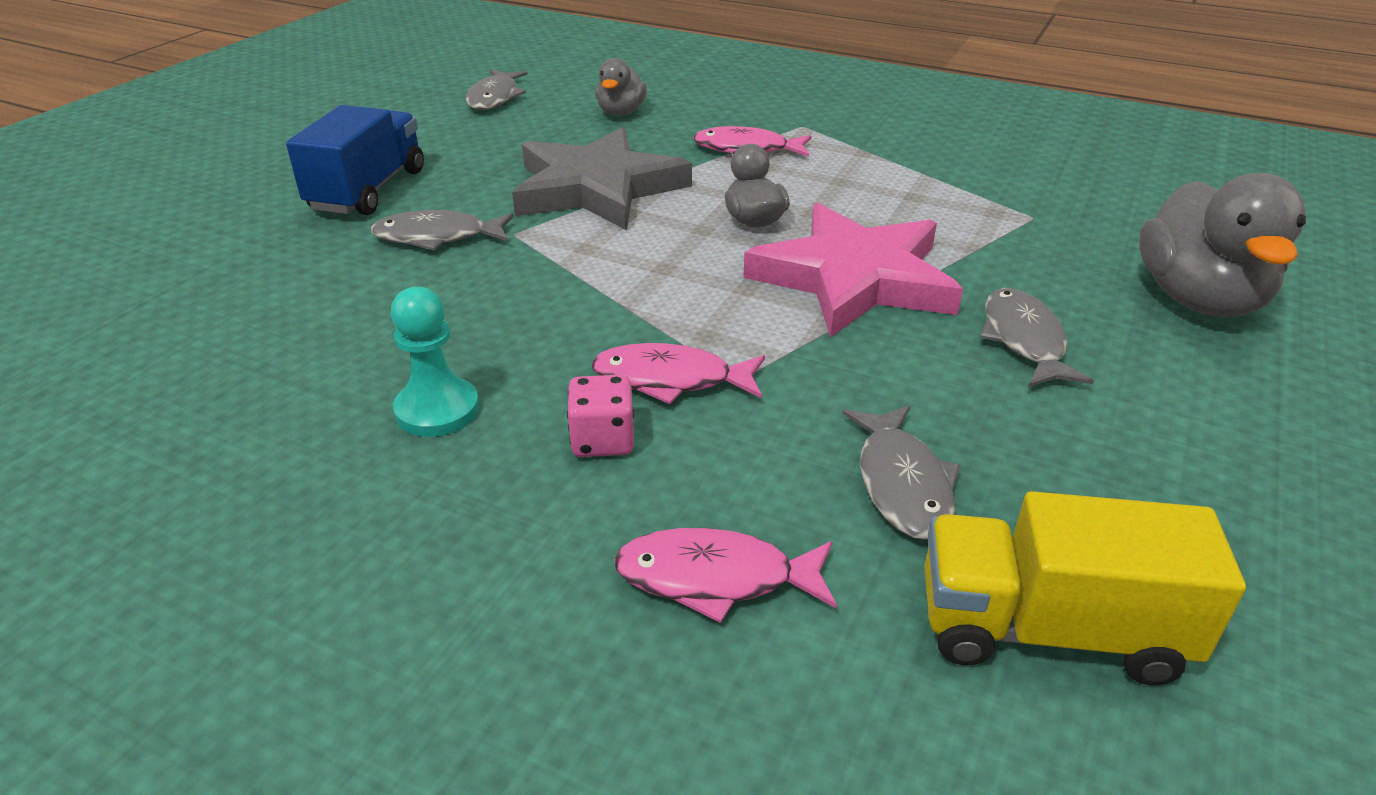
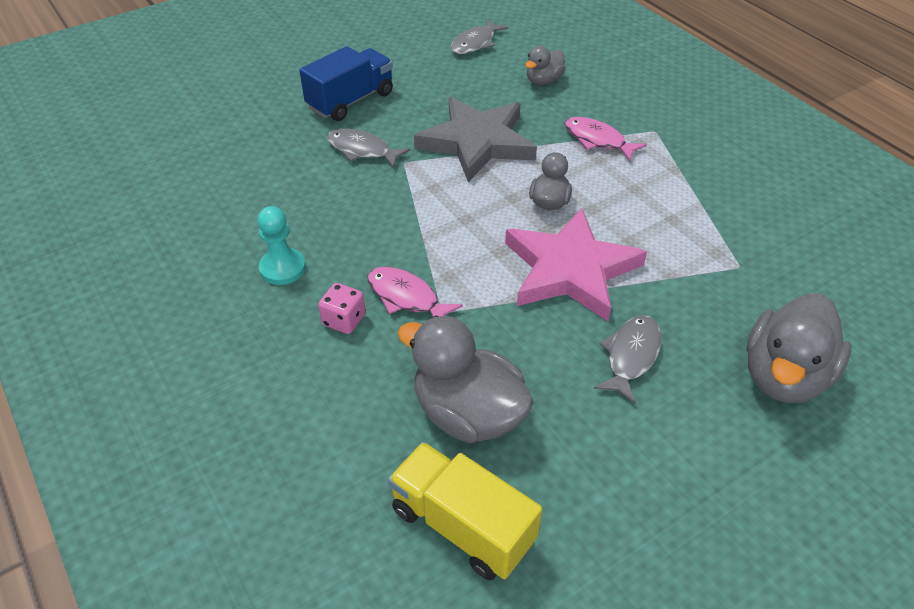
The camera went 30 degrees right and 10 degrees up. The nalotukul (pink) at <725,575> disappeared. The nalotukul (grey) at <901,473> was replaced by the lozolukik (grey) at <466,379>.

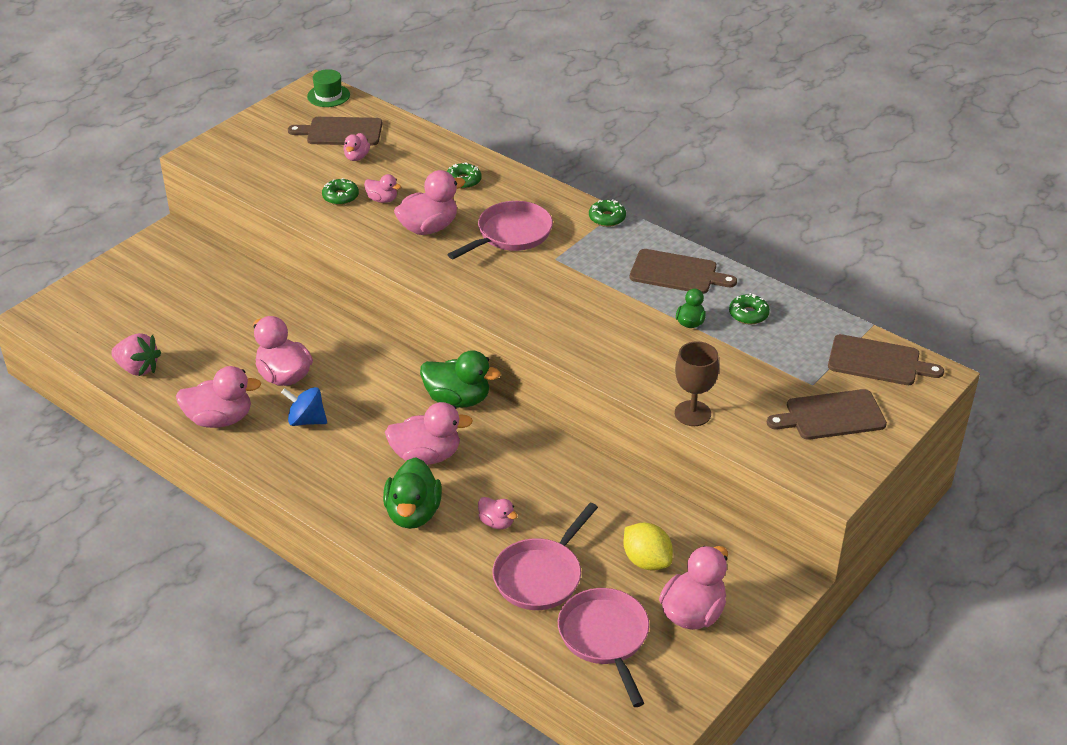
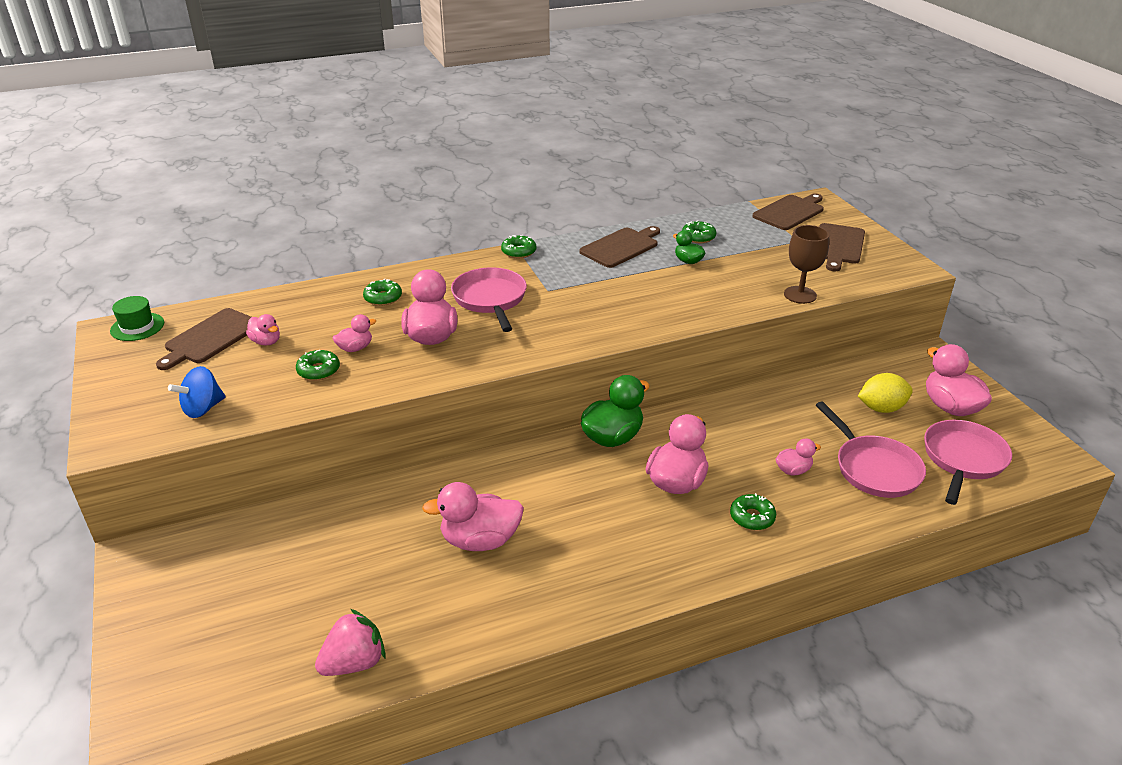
The camera went 60 degrees left and 5 degrees down. The lozolukik (pink) at <218,397> disappeared. The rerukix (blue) moved from <304,406> to <197,392>. The lozolukik (green) at <412,493> was replaced by the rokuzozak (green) at <753,511>. The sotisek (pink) at <603,647> turned 105 degrees clockwise.

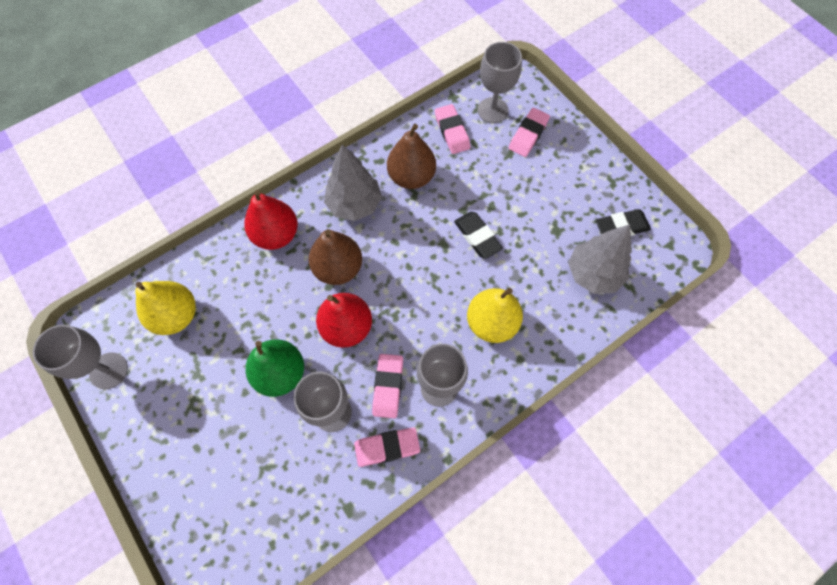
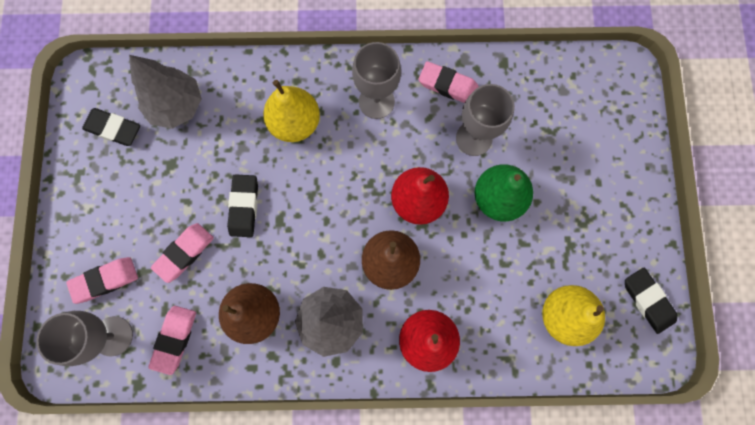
The camera went 145 degrees left and 10 degrees up. The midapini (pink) moved from <387,386> to <182,253>. The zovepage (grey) at <80,357> was replaced by the midapini (black) at <651,301>.

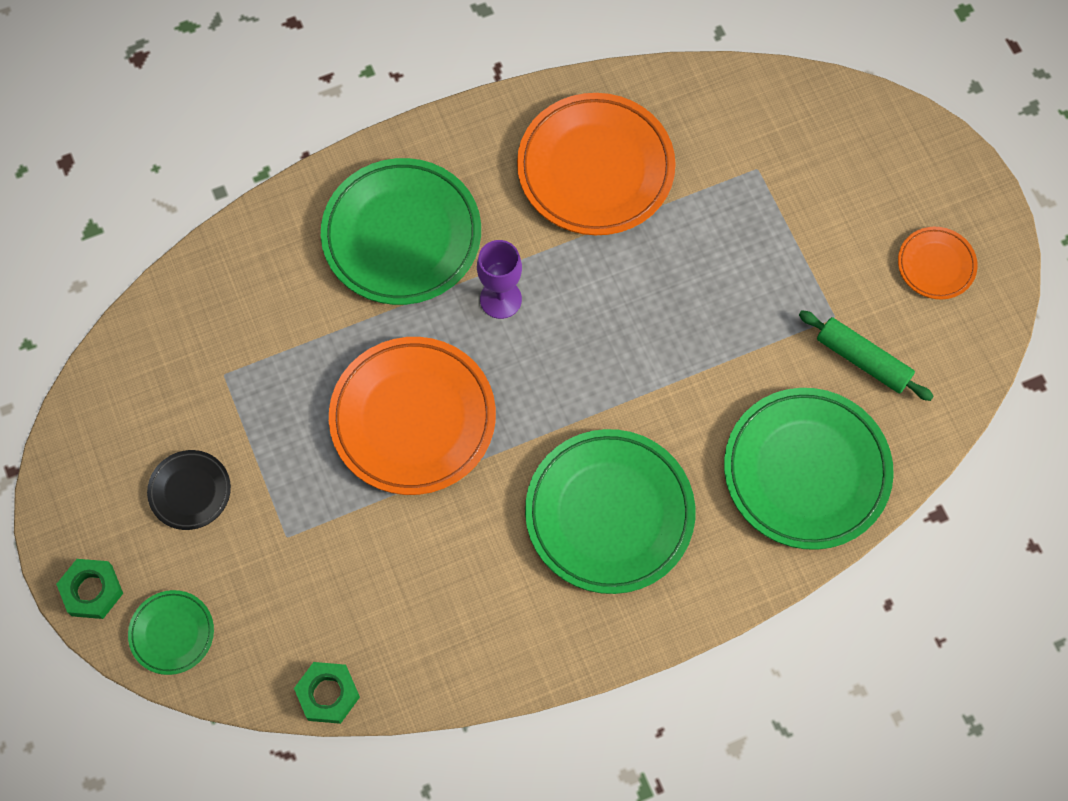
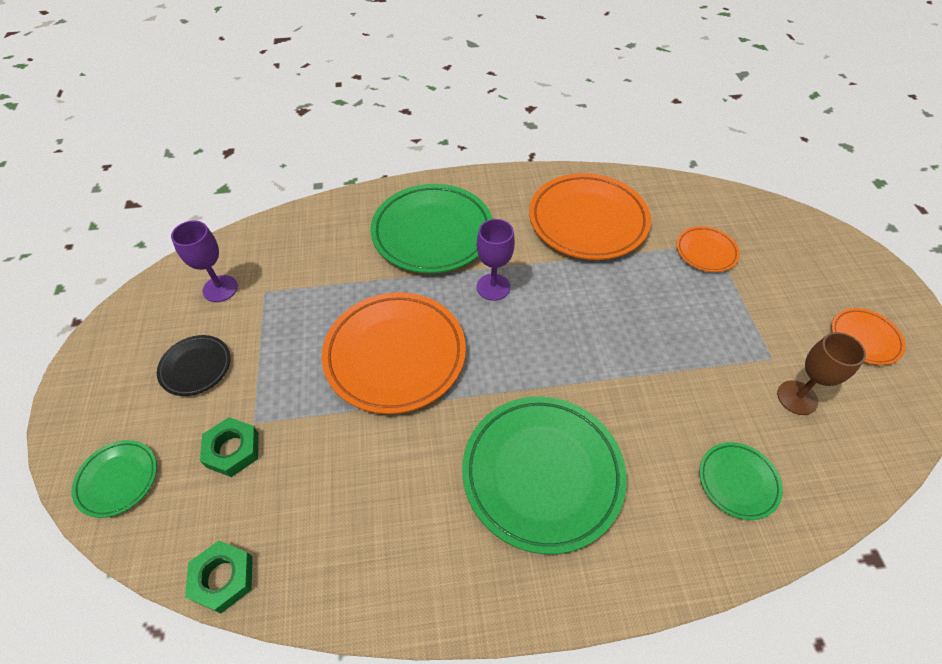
The camera went 15 degrees right and 15 degrees down. The zovepage (purple) at <204,261> appeared. The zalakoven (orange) at <708,249> appeared. The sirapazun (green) moved from <89,589> to <229,447>. The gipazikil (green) at <866,355> was replaced by the zovepage (brown) at <821,373>. The zalakoven (green) at <809,469> changed to 0.49 times the size.

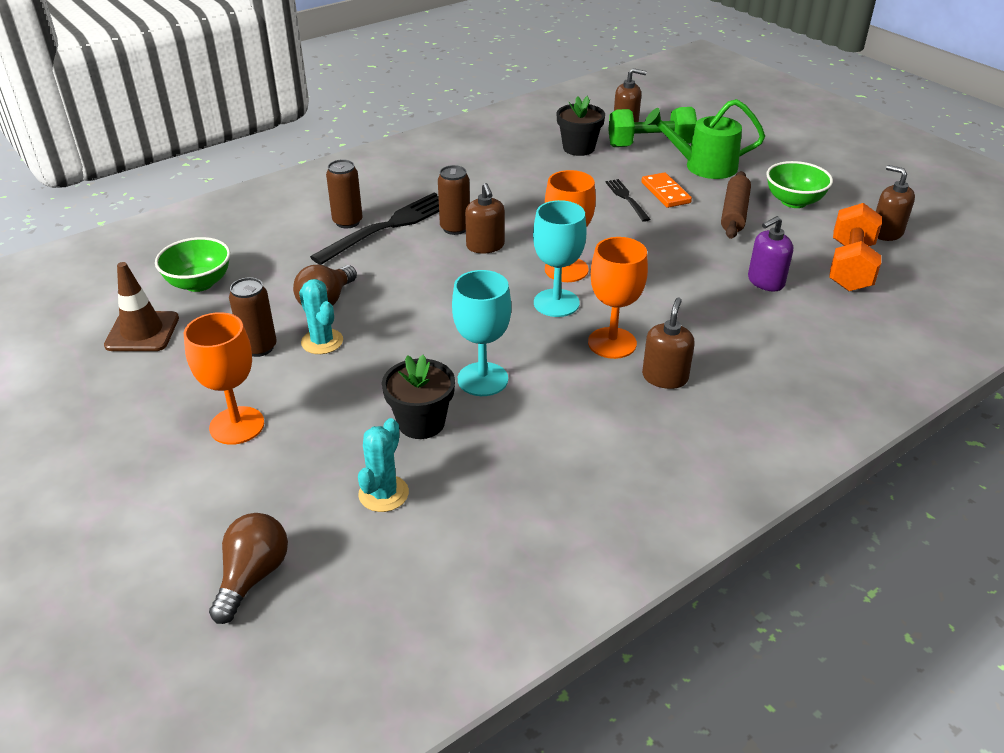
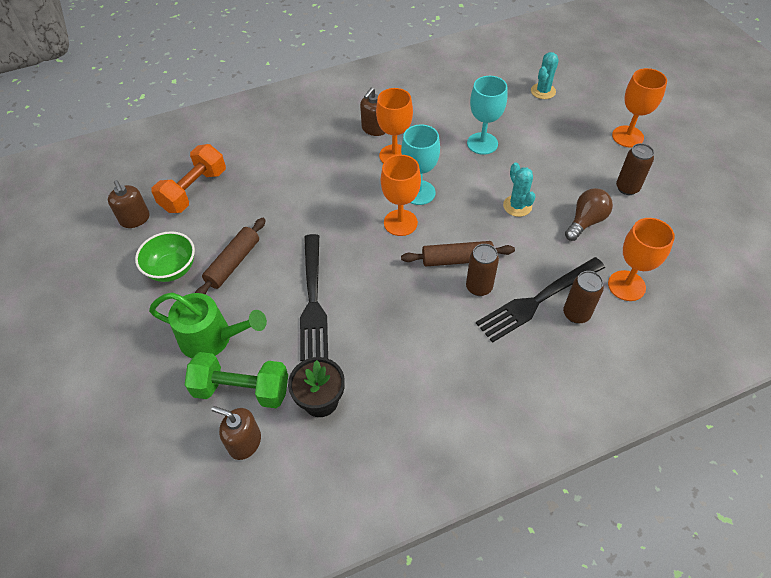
The camera went 165 degrees left and 15 degrees up. The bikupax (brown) at <141,306> disappeared. The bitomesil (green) at <192,264> disappeared. The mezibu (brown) at <248,568> disappeared. The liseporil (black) at <418,397> disappeared. The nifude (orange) at <667,190> disappeared. The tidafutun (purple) at <770,253> disappeared. The zovepage (orange) at <641,259> appeared. The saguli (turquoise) moved from <321,316> to <519,189>. The tidafutun (brown) at <485,218> was replaced by the gipazikil (brown) at <458,253>. The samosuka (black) at <627,200> changed to 1.91 times the size.

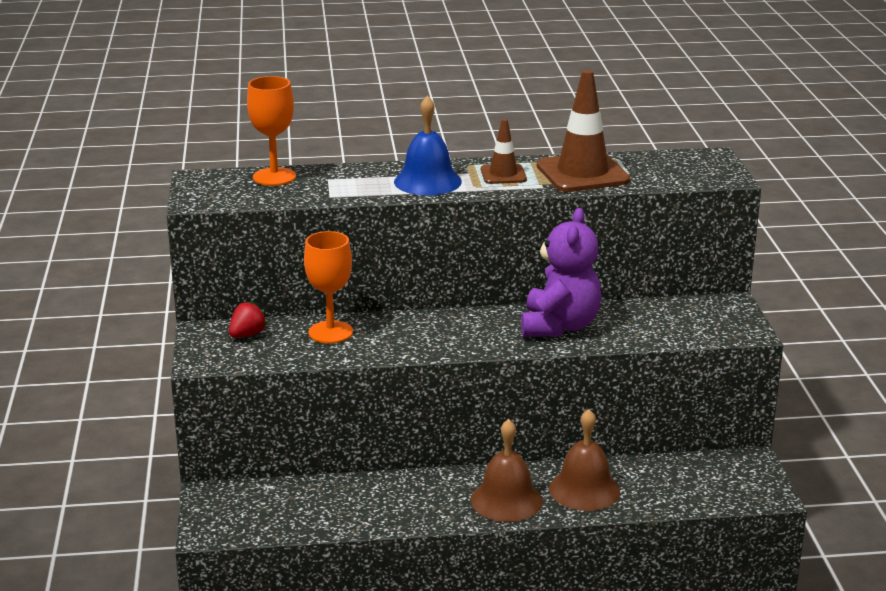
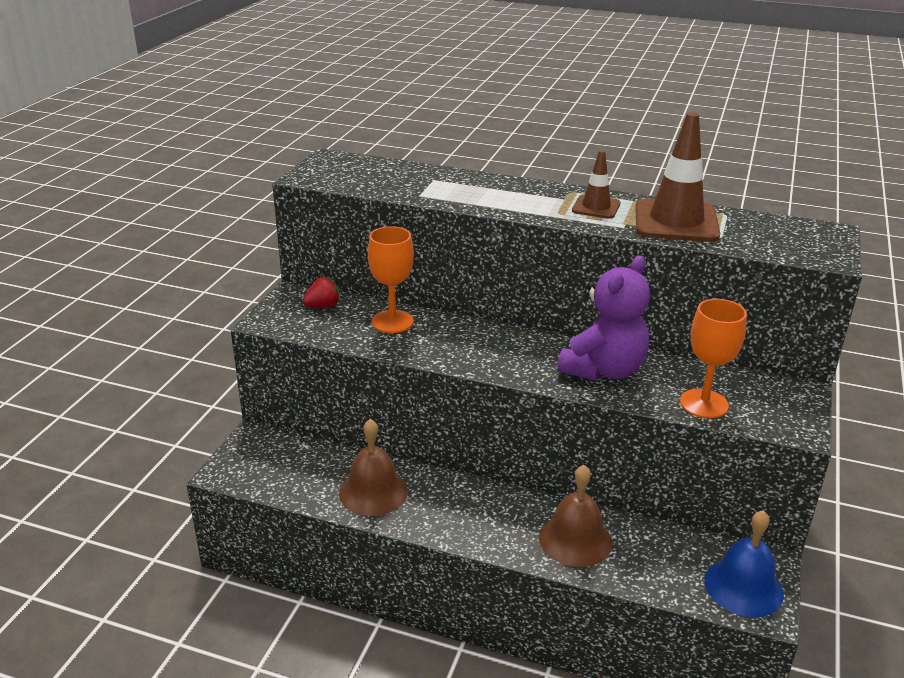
The camera went 25 degrees right and 5 degrees up. The zovepage (orange) moved from <271,131> to <713,358>. The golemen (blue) moved from <428,145> to <744,563>. The golemen (brown) moved from <507,470> to <373,467>.

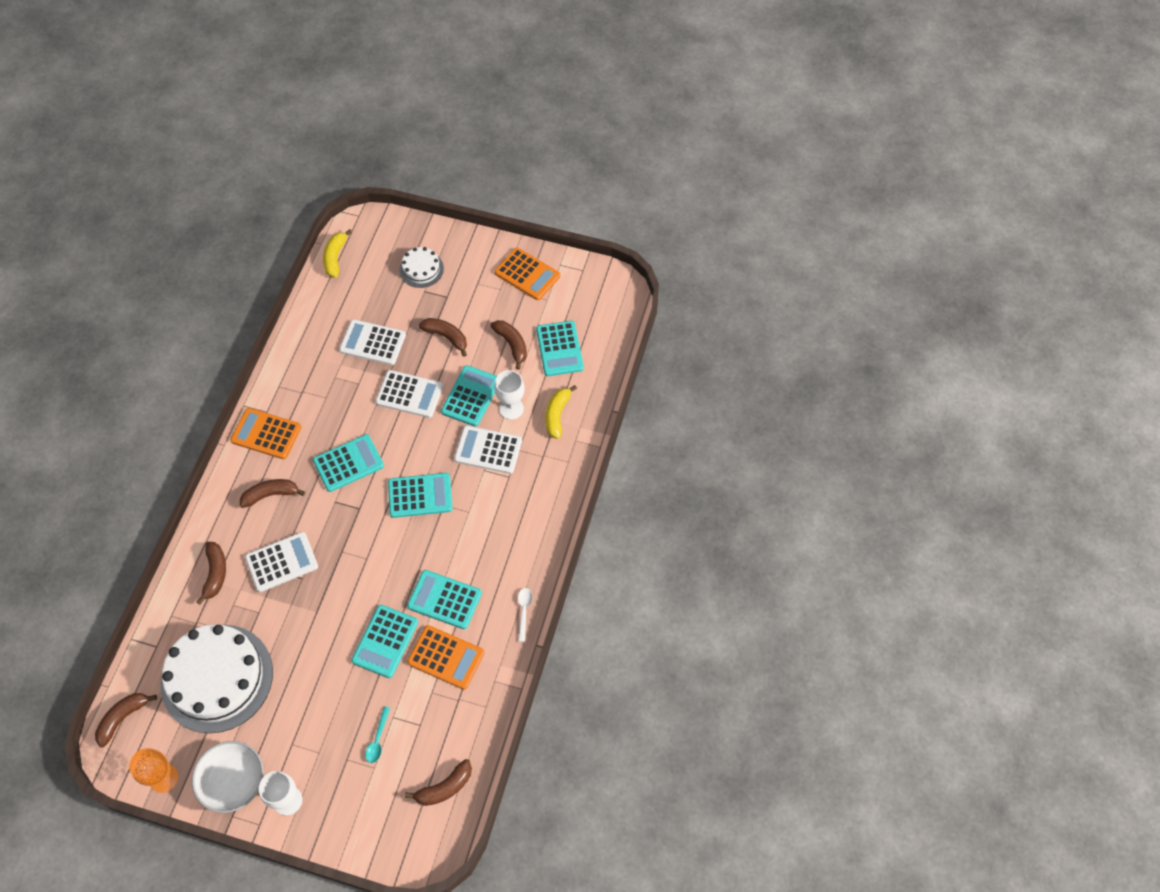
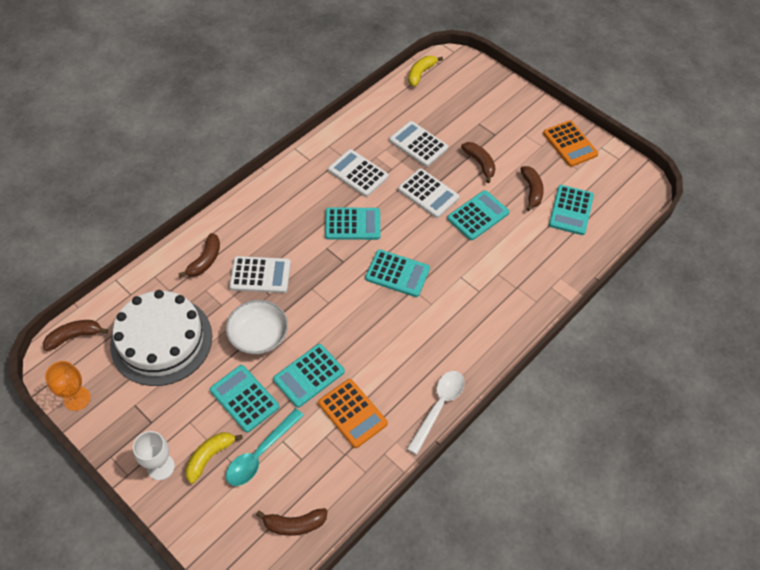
The camera went 25 degrees right and 5 degrees down. The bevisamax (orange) at <265,433> disappeared. The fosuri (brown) at <272,493> disappeared. The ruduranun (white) at <421,267> disappeared. The zovepage (white) at <509,395> disappeared. The bitomesil (white) moved from <228,777> to <257,327>. The bevisamax (turquoise) moved from <444,599> to <244,399>. The bevisamax (white) moved from <488,449> to <358,173>. The fosuri (yellow) moved from <561,412> to <214,458>. The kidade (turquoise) at <377,734> changed to 1.82 times the size. The kidade (white) at <525,615> changed to 1.82 times the size.

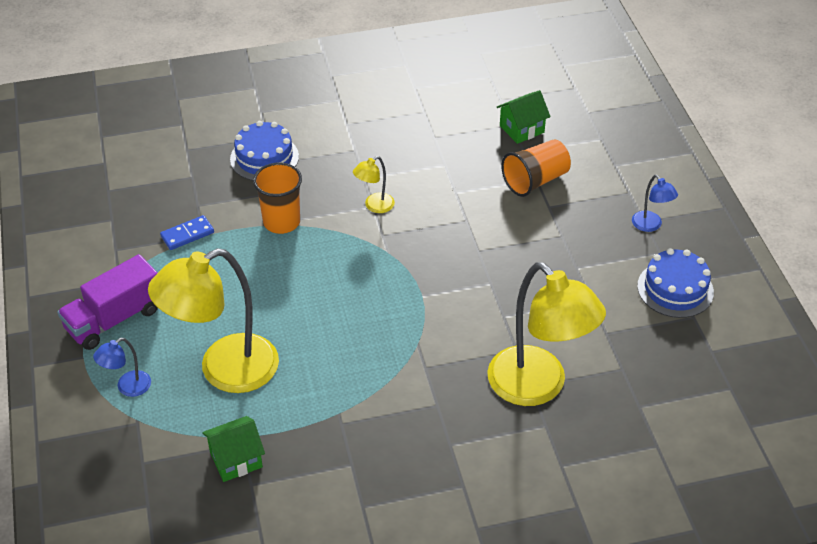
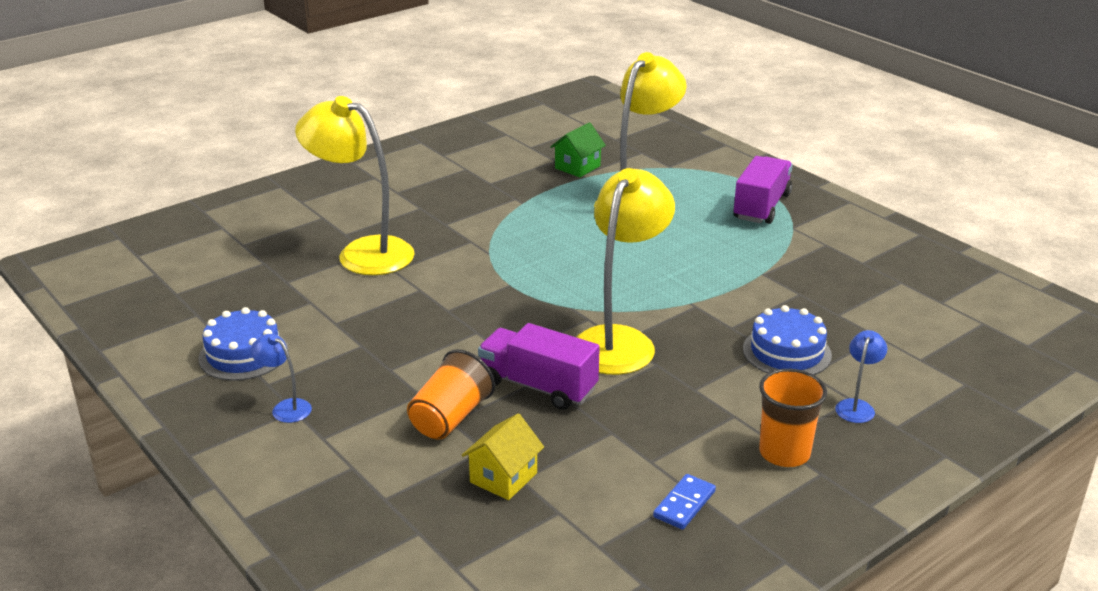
The camera went 155 degrees right and 15 degrees down. The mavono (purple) at <539,366> appeared. The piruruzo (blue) moved from <122,367> to <861,376>. The nifude (blue) moved from <187,232> to <684,502>. The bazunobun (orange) moved from <277,198> to <793,418>. The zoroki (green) at <524,117> became the zoroki (yellow) at <503,456>. The piruruzo (yellow) at <374,184> changed to 2.33 times the size.

